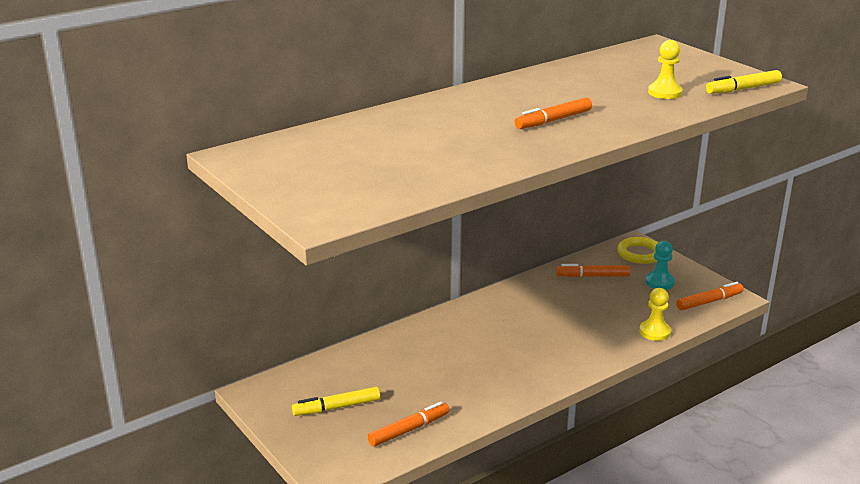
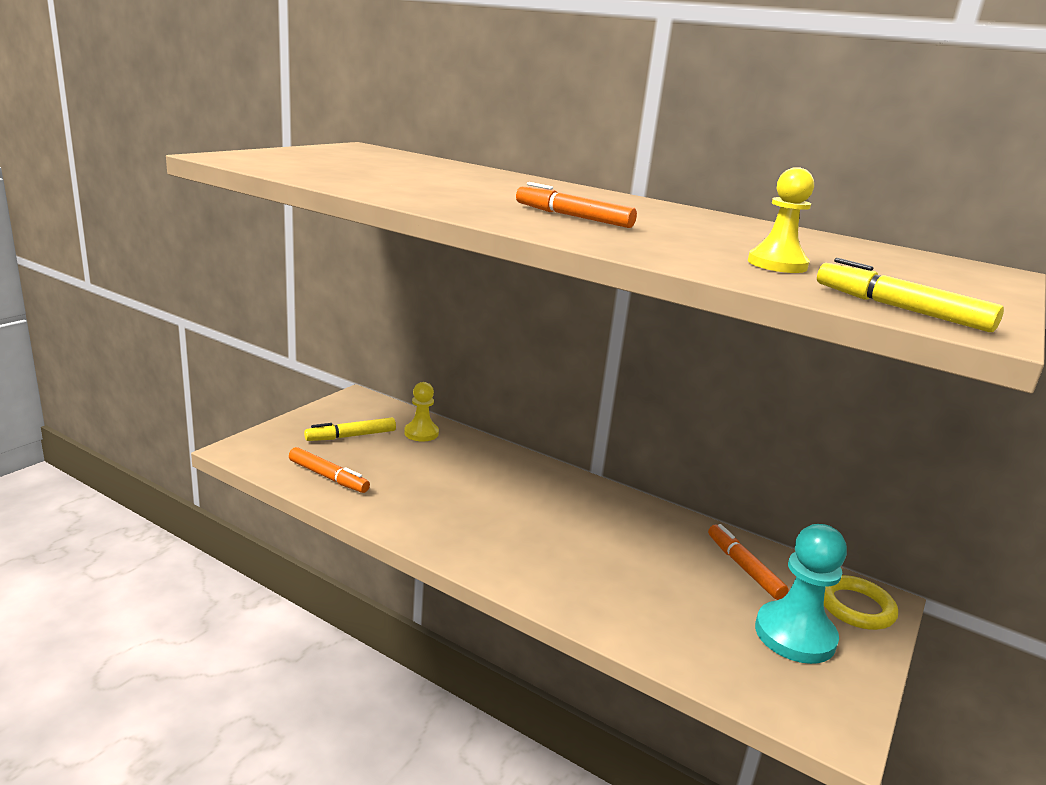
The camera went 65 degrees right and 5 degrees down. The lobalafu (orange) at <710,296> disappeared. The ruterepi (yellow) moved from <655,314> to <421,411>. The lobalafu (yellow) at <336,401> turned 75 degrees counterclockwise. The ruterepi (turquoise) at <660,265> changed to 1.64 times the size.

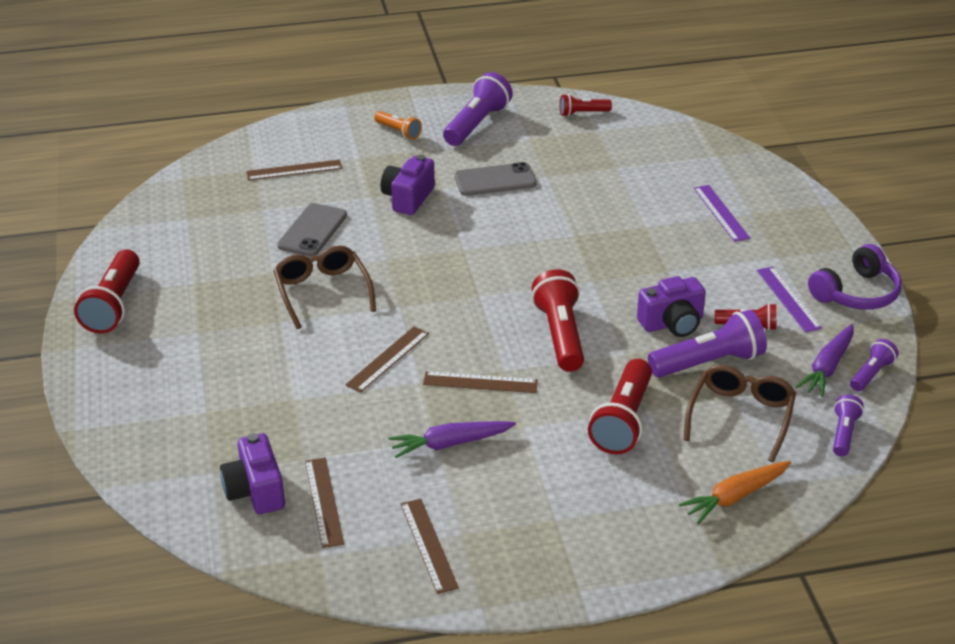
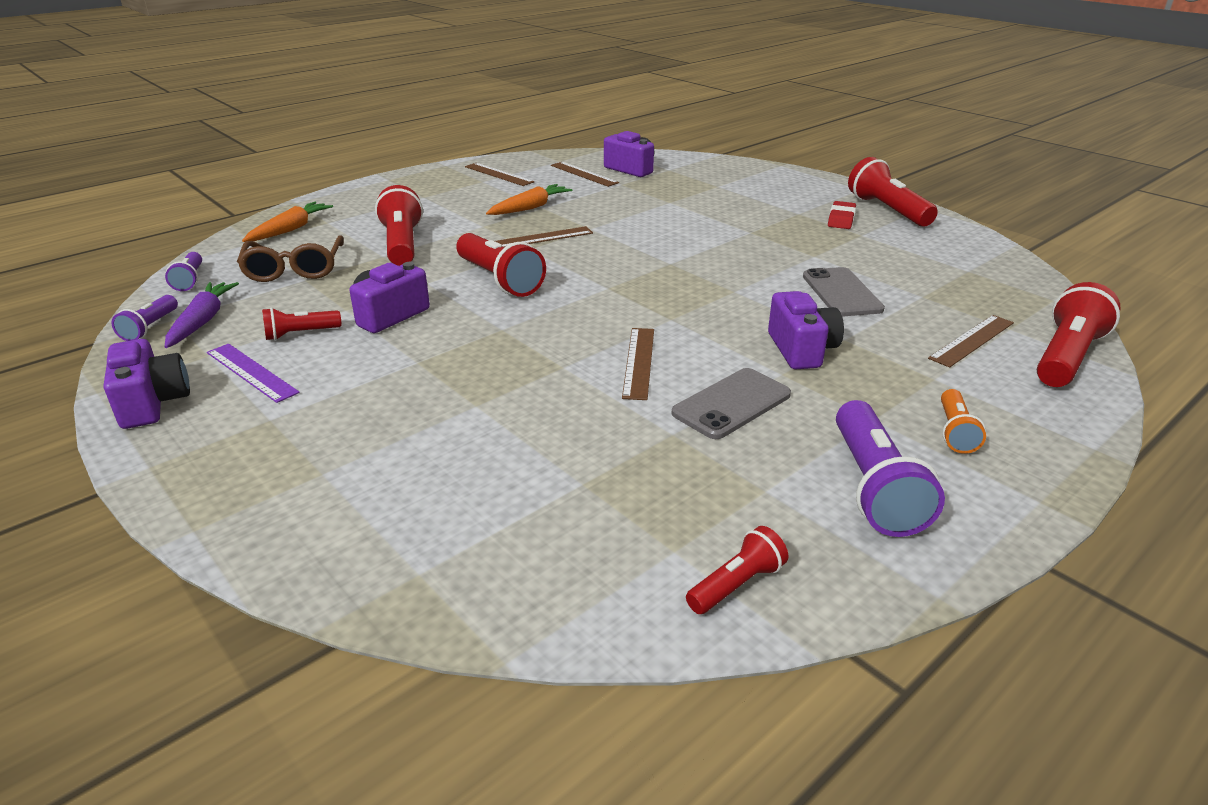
The camera went 150 degrees right and 5 degrees down. The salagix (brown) at <324,287> disappeared. The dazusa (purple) at <707,343> disappeared. The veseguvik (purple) at <722,213> disappeared. The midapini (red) at <842,215> appeared. The dazusa (red) at <1079,334> appeared. The veseguvik (brown) moved from <387,359> to <638,364>. The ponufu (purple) at <855,277> was replaced by the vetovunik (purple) at <147,384>. The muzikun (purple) at <452,439> became the muzikun (orange) at <529,199>. The dazusa (orange) at <398,125> turned 90 degrees counterclockwise.

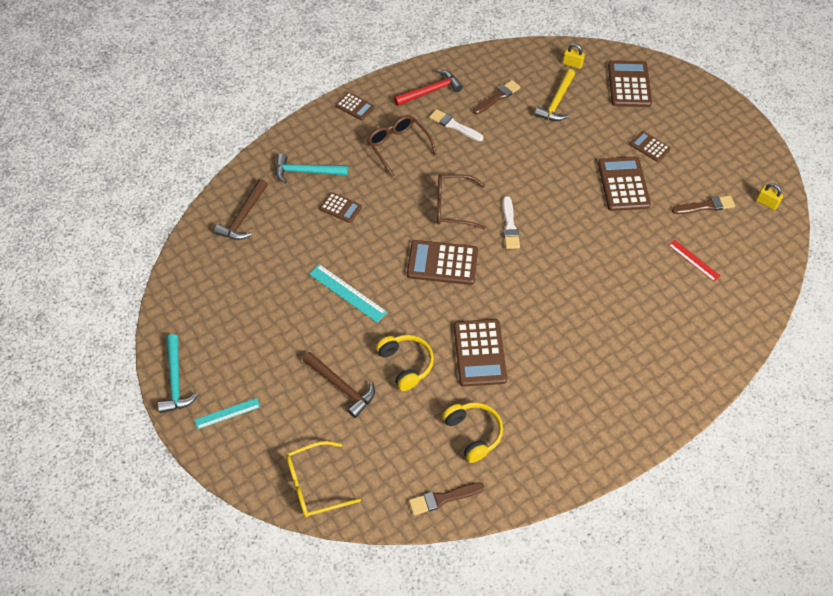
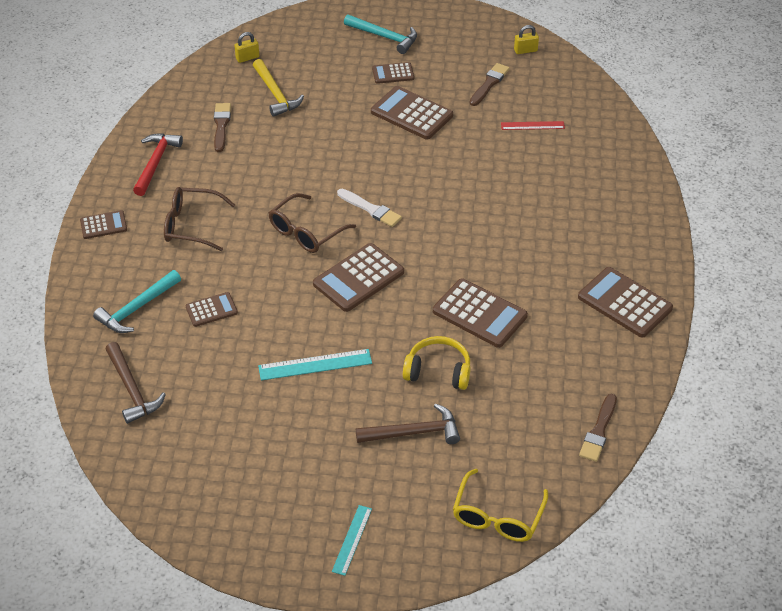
The camera went 50 degrees left and 10 degrees down. The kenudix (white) at <456,125> disappeared. The ponufu (yellow) at <472,432> disappeared. The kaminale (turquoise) moved from <178,373> to <380,34>. The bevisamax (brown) moved from <630,83> to <625,302>.

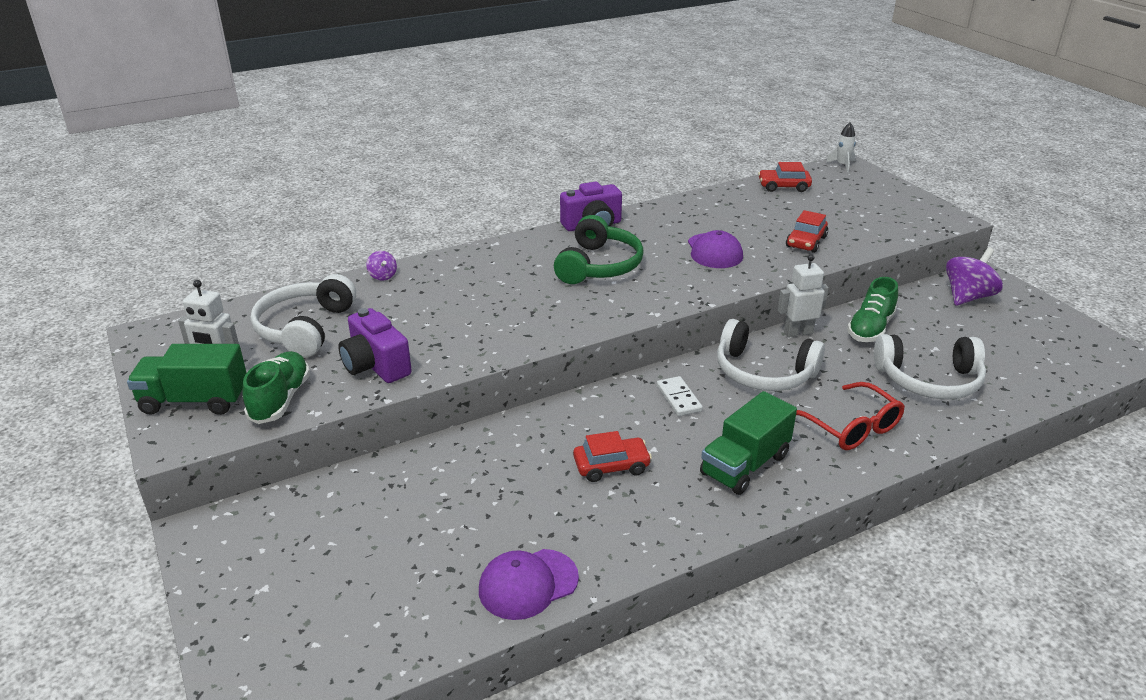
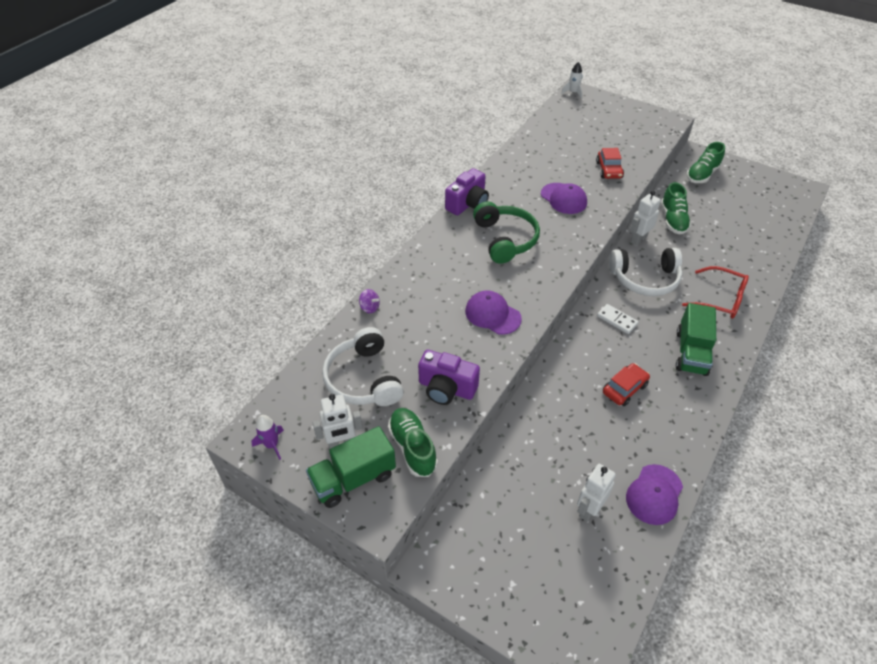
The camera went 30 degrees left and 15 degrees up. The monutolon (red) at <785,177> disappeared. The ponufu (white) at <930,367> disappeared. The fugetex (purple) at <267,437> appeared. The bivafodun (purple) at <493,313> appeared. The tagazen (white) at <596,493> appeared. The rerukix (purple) at <974,276> was replaced by the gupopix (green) at <706,162>.

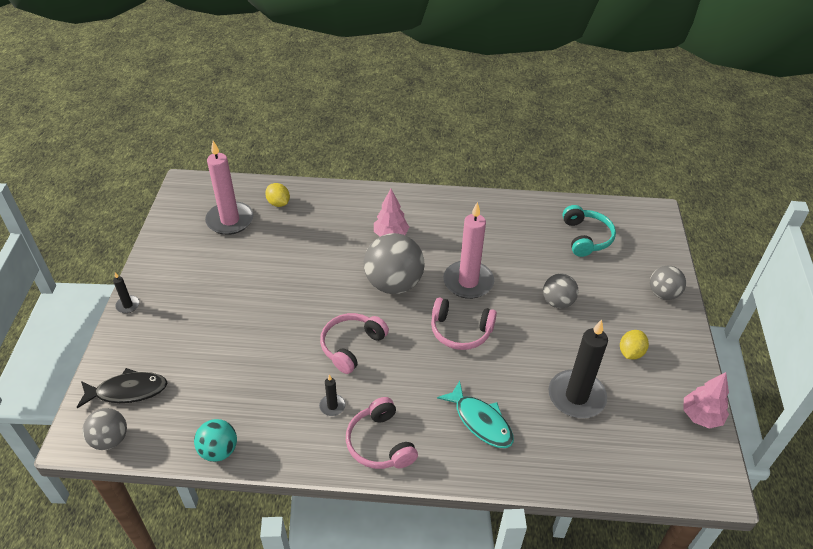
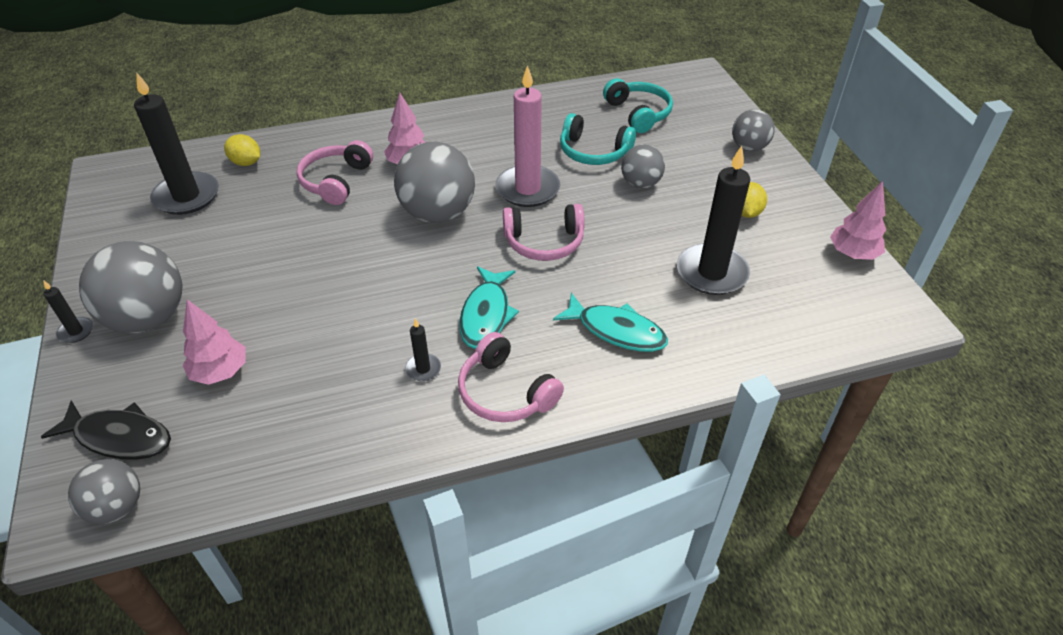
The camera went 20 degrees left and 0 degrees up. The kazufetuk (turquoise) at <215,440> disappeared. The kazufetuk (grey) at <131,287> appeared. The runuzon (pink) at <214,342> appeared. The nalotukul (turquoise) at <489,308> appeared. The ponufu (turquoise) at <598,139> appeared. The ponufu (pink) moved from <354,343> to <335,172>. The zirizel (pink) at <229,188> became the zirizel (black) at <176,143>. The nalotukul (black) at <122,388> turned 45 degrees clockwise.

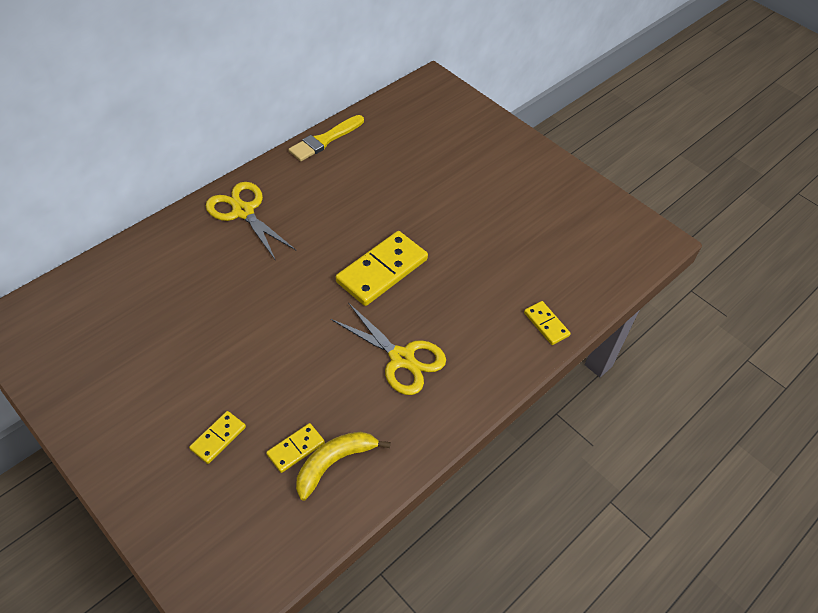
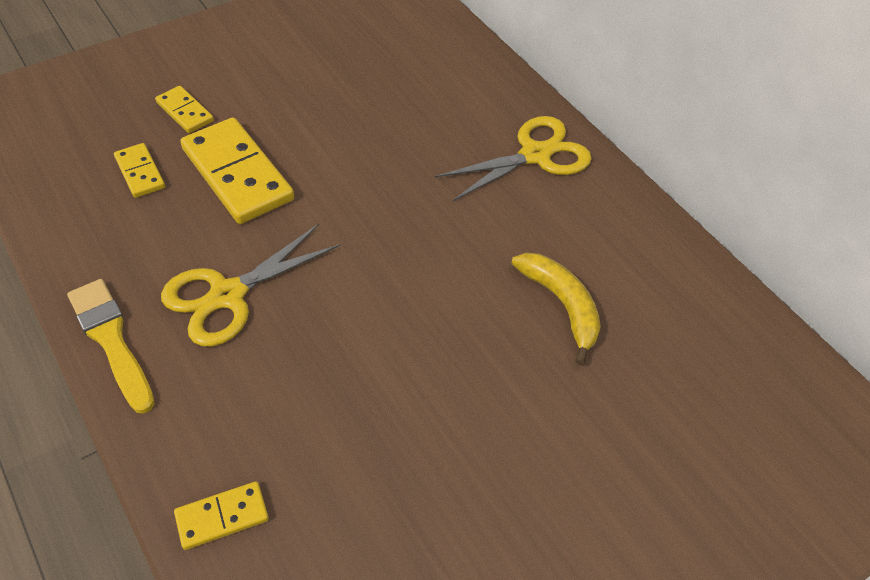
The camera went 100 degrees right and 0 degrees up. The kenudix (yellow) moved from <326,138> to <111,346>. The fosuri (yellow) moved from <343,466> to <556,309>. The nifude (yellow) moved from <382,268> to <237,170>.

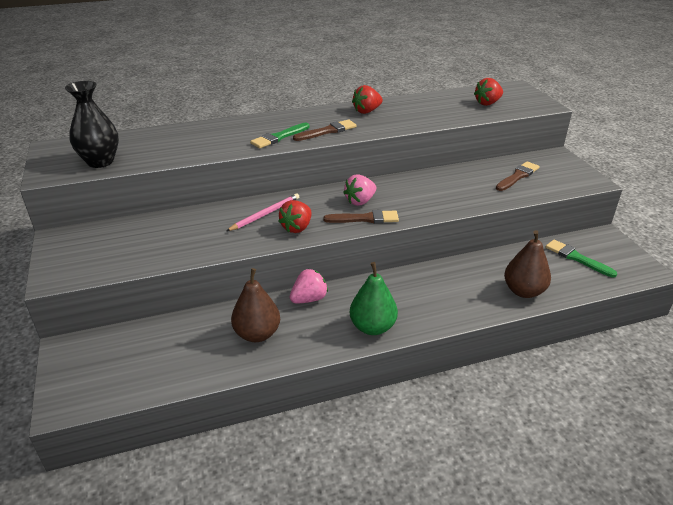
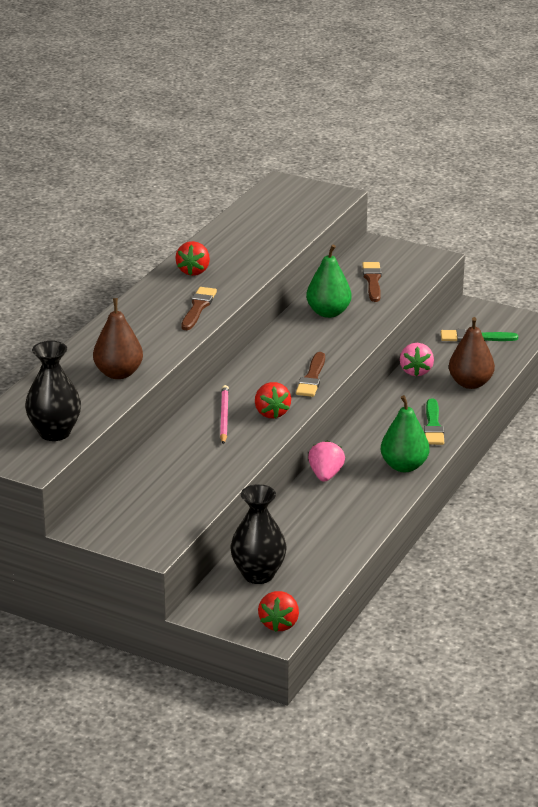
The camera went 45 degrees left and 5 degrees down. The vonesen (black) at <258,534> appeared. The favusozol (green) at <329,281> appeared. The favusozol (brown) moved from <255,305> to <118,338>. The kenudix (green) moved from <279,135> to <434,421>. The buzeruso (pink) moved from <359,190> to <417,360>. The buzeruso (red) moved from <488,92> to <278,611>. The kenudix (brown) at <361,216> turned 150 degrees clockwise.

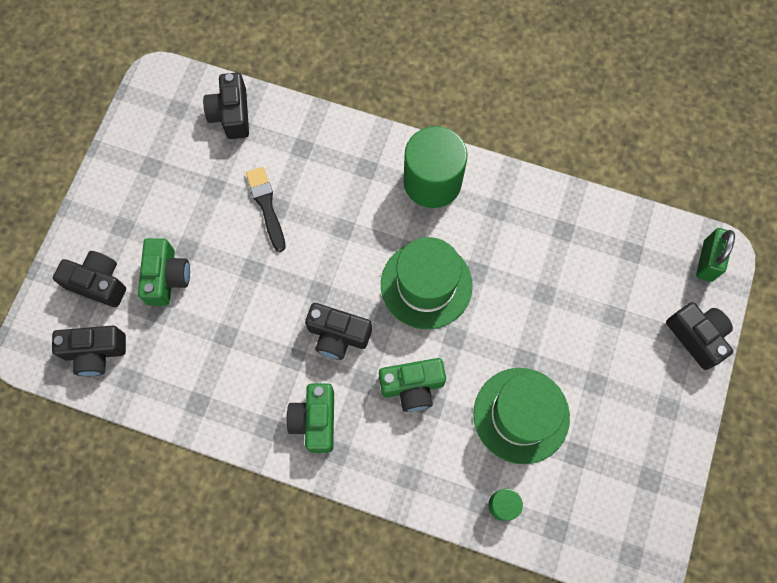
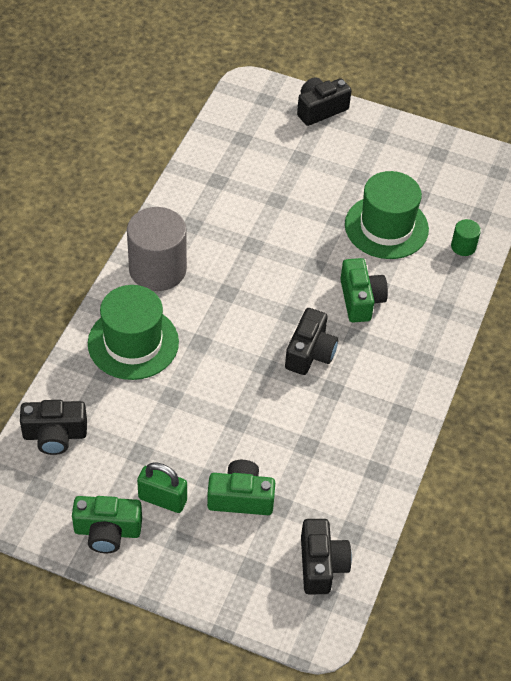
The camera went 90 degrees left and 20 degrees down. The vetovunik (black) at <89,279> disappeared. The kenudix (black) at <266,209> disappeared. The vetovunik (green) moved from <310,418> to <107,524>. The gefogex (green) moved from <427,283> to <133,332>. The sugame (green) moved from <715,255> to <162,487>. The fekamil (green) at <435,167> became the fekamil (grey) at <157,249>.

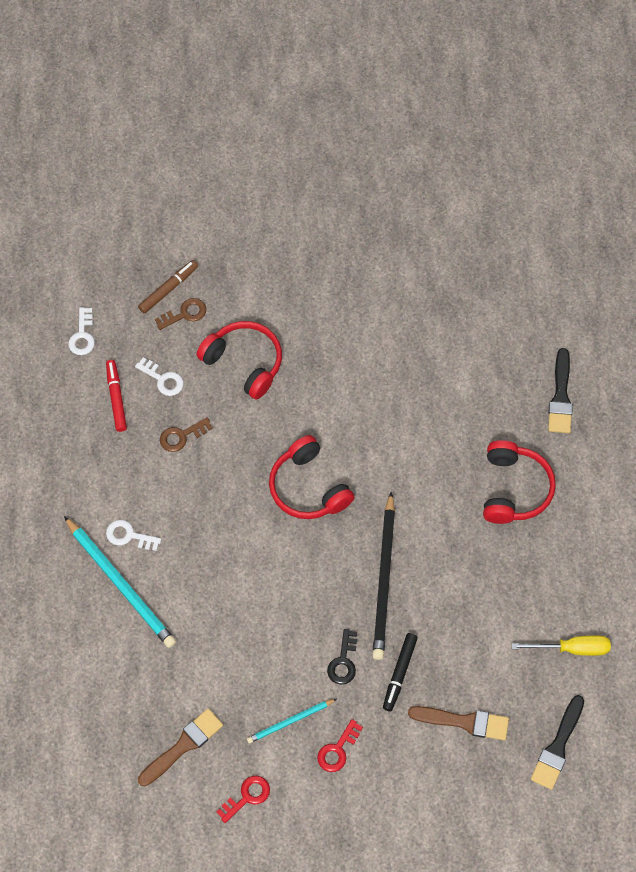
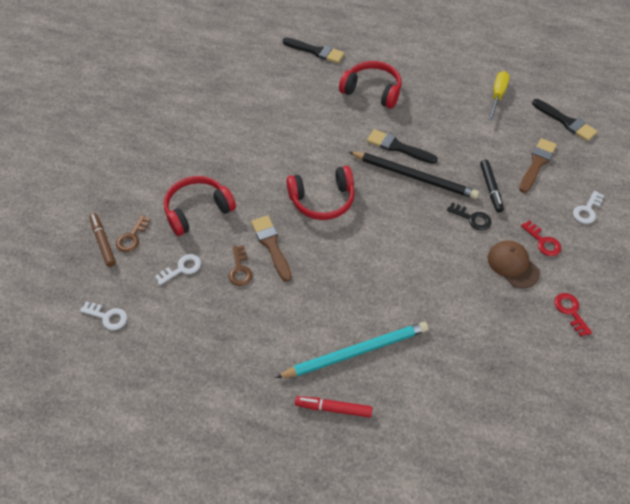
The camera went 70 degrees left and 10 degrees down. The kenudix (black) at <402,146> appeared. The lobalafu (red) moved from <116,396> to <333,406>. The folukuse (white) moved from <133,535> to <588,207>. The kenudix (brown) moved from <180,747> to <271,248>. The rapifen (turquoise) at <291,721> was replaced by the bivafodun (brown) at <514,264>. The folukuse (brown) at <180,314> turned 150 degrees counterclockwise. The lobalafu (black) at <400,672> turned 45 degrees clockwise.

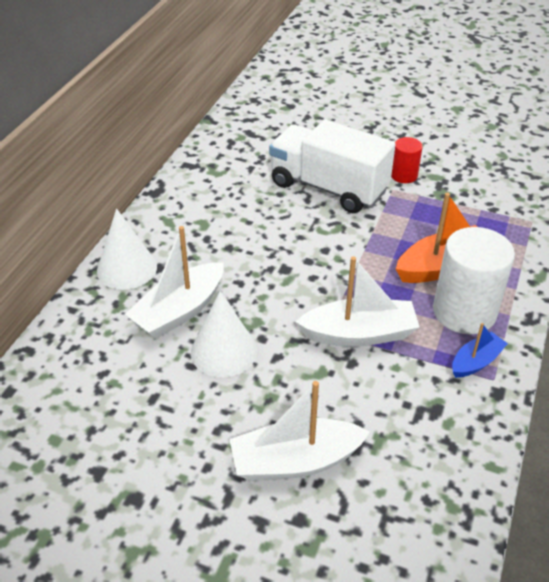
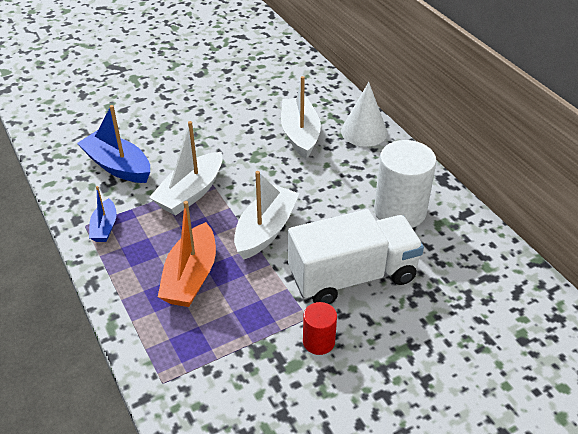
The camera went 130 degrees right and 0 degrees up. The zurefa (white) at <224,334> disappeared. The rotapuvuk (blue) at <113,144> appeared. The rotapuvuk (white) moved from <299,431> to <266,215>. The fekamil (white) moved from <474,280> to <405,184>.

